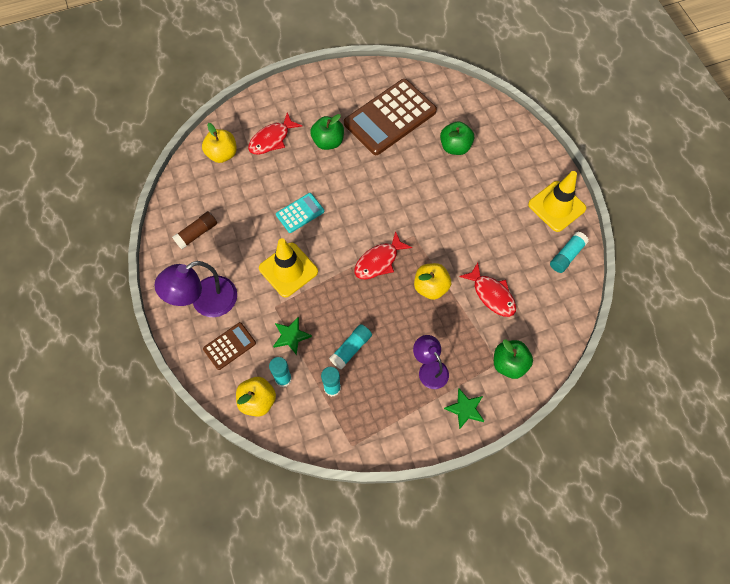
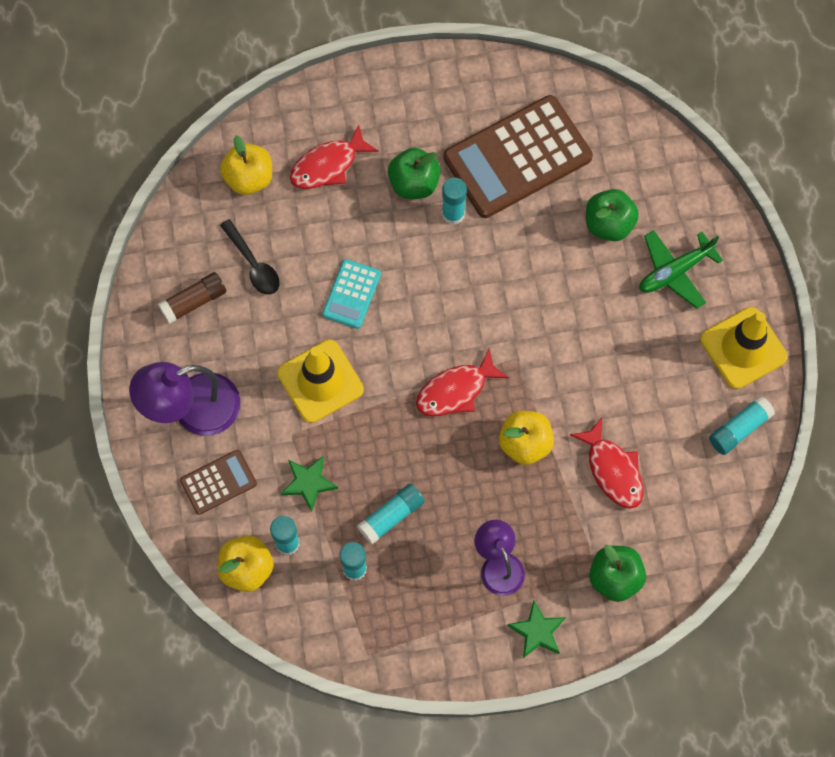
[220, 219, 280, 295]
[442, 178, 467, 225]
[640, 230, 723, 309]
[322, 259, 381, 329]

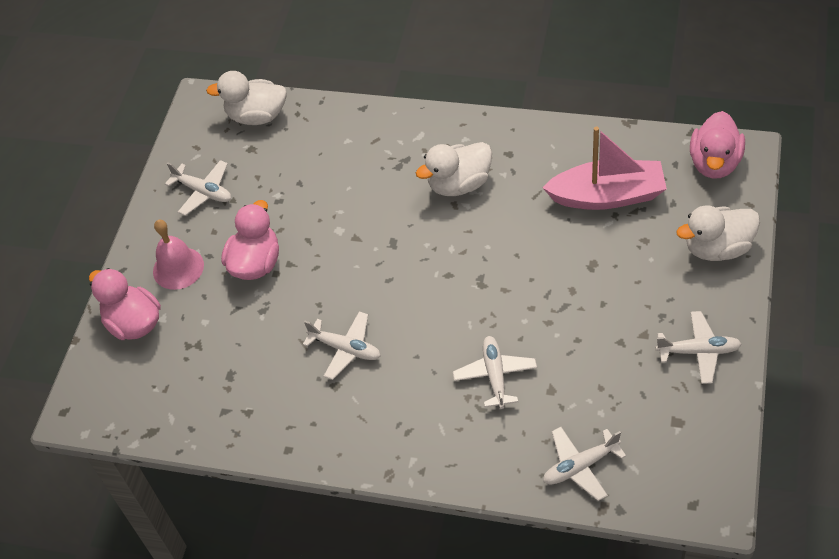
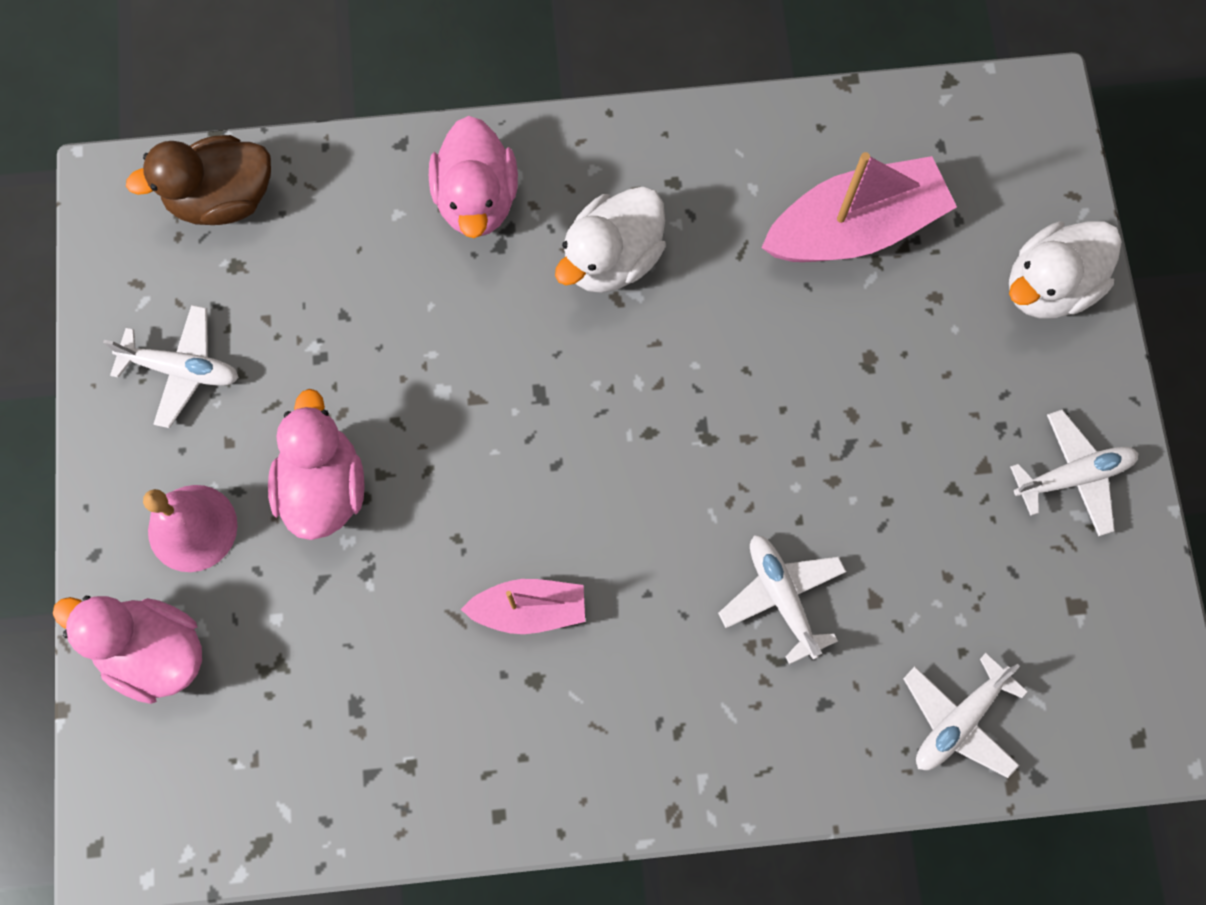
[429, 116, 518, 238]
[461, 579, 585, 634]
[126, 135, 271, 225]

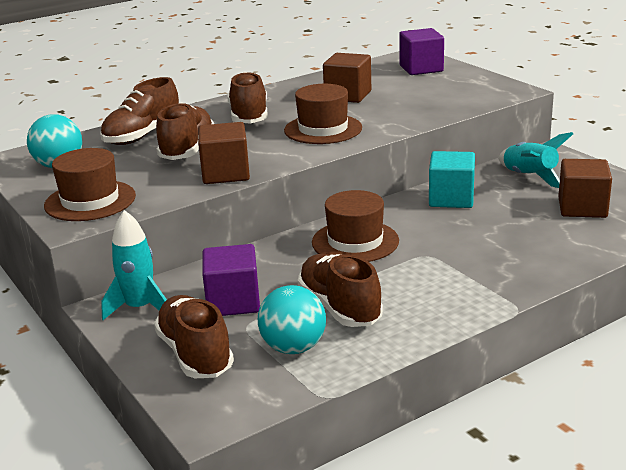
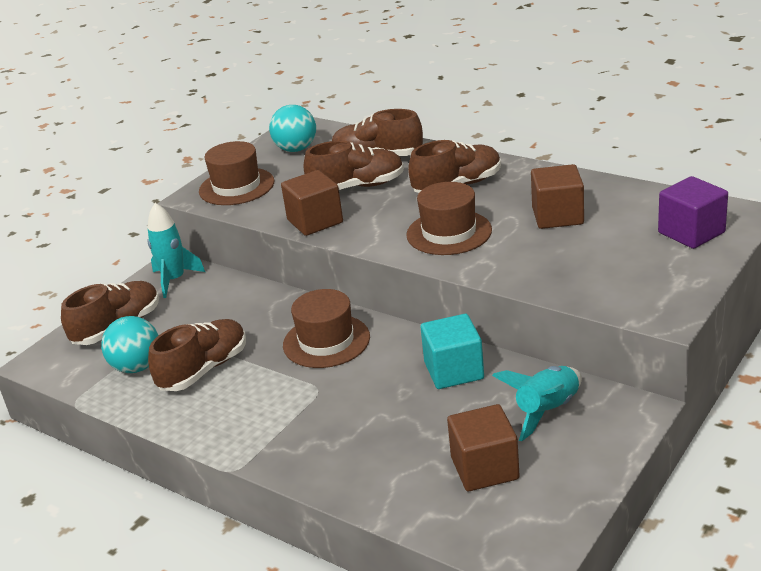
[202, 244, 260, 316] (first image)

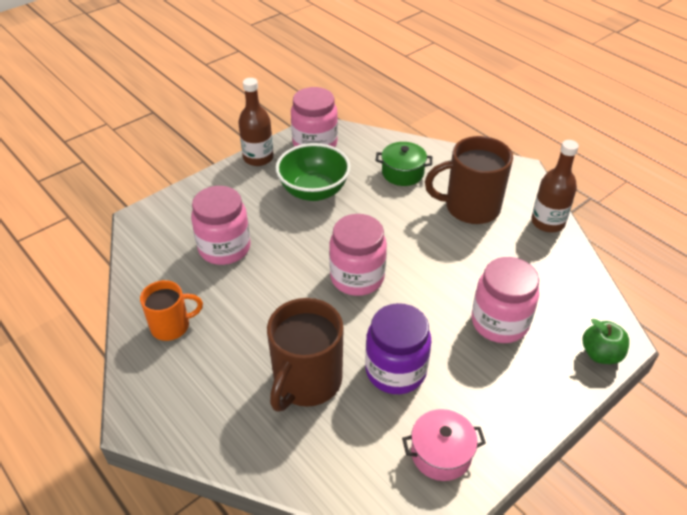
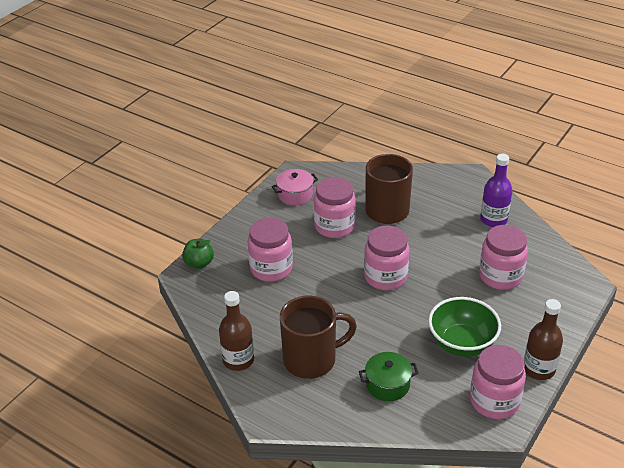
[480, 154, 512, 227]
[314, 177, 356, 238]

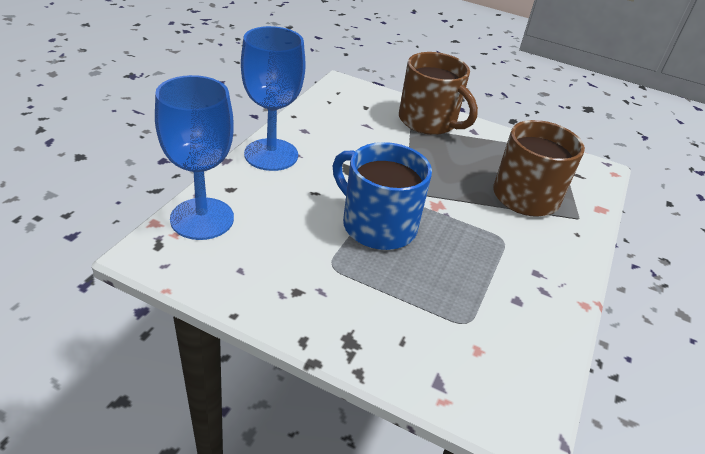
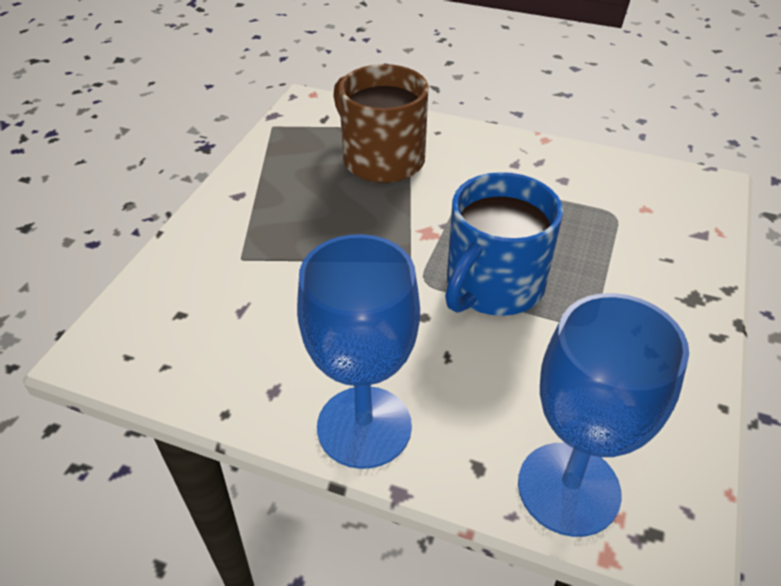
[399, 52, 478, 135] (first image)

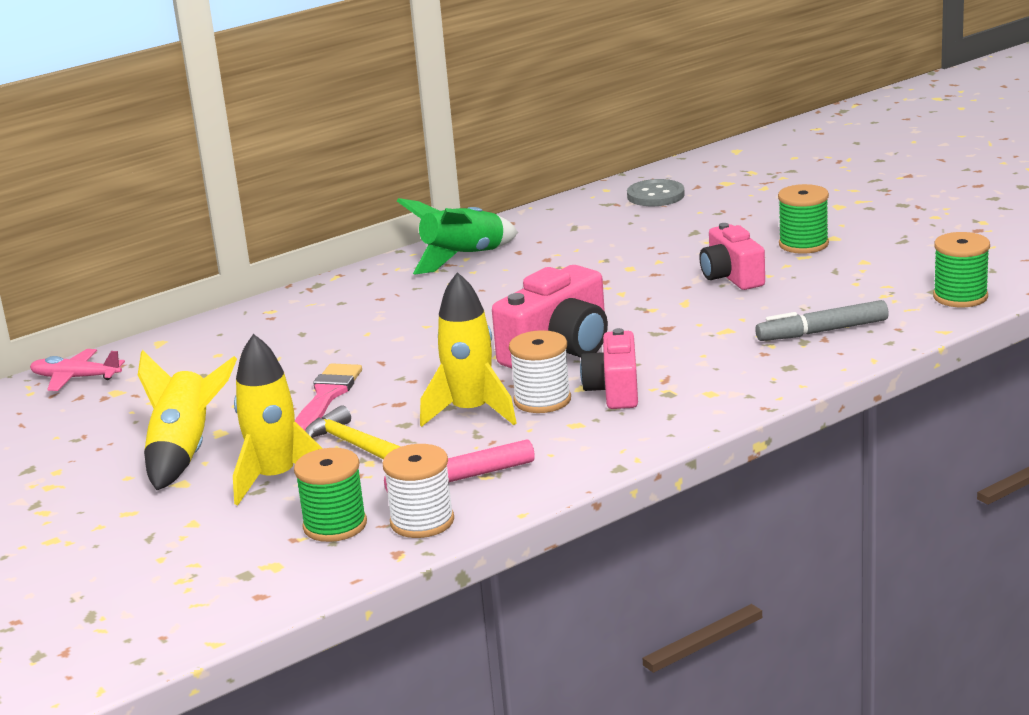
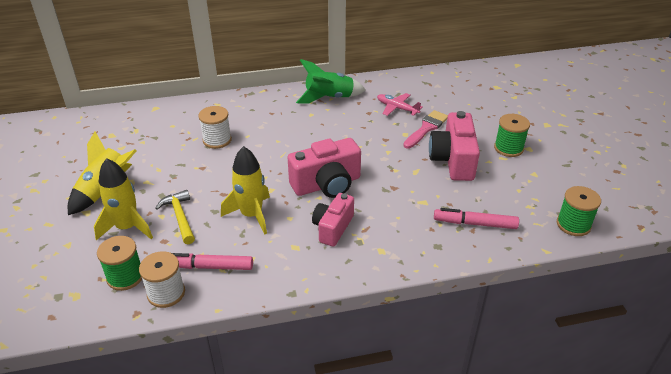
[627, 179, 685, 206] (first image)
[377, 93, 423, 116]
[403, 110, 448, 148]
[198, 106, 232, 149]
[434, 208, 519, 229]
[429, 111, 480, 181]

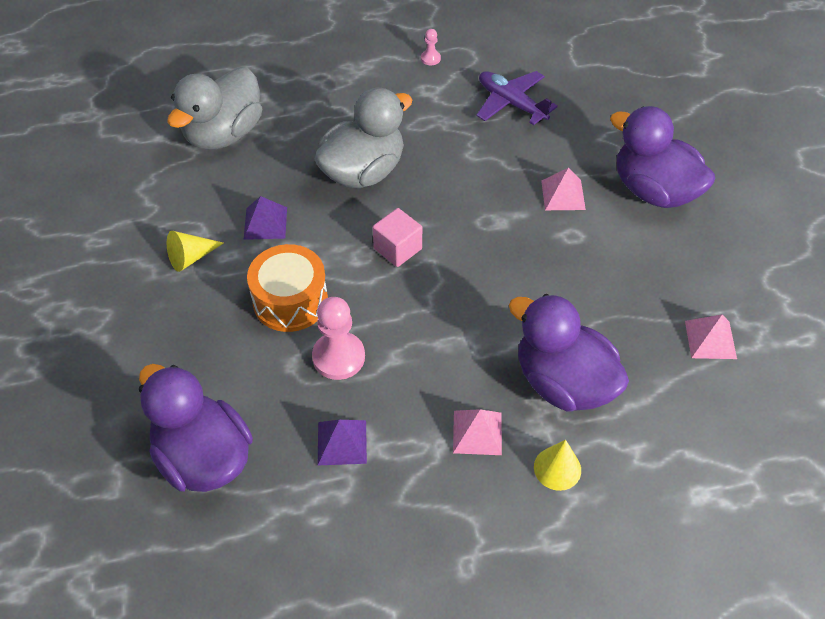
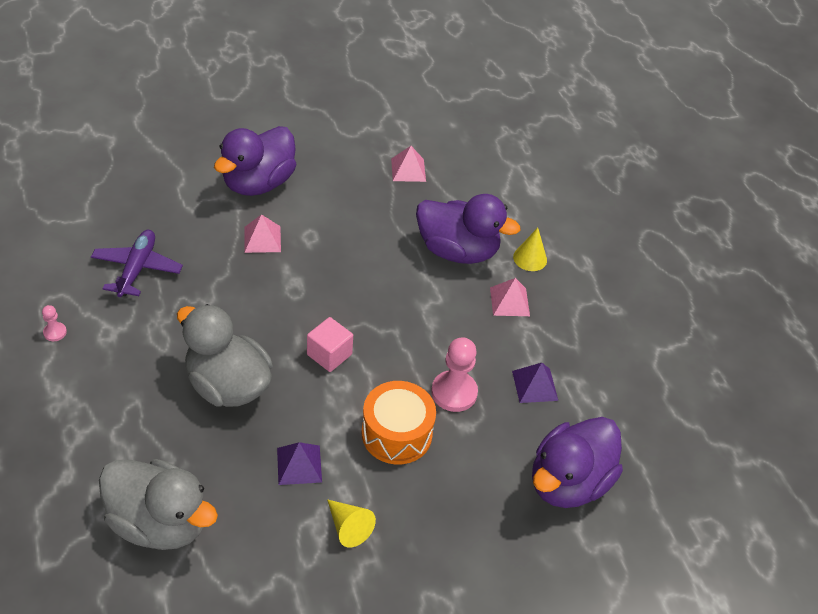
[91, 230, 183, 297]
[416, 194, 520, 264]

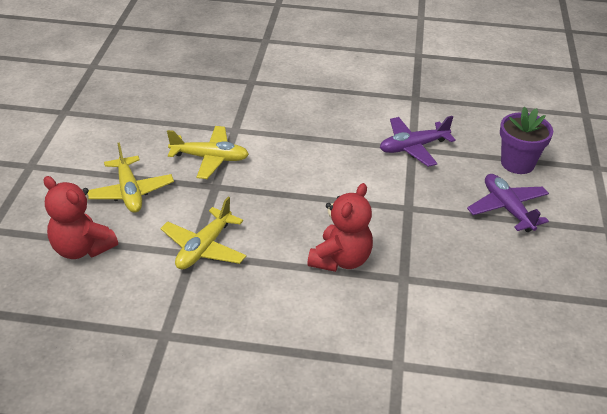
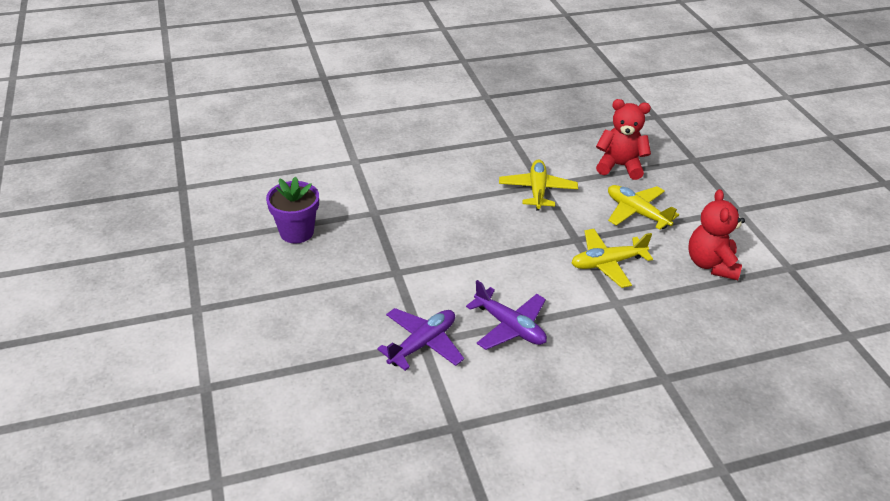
[688, 189, 745, 280]
[466, 280, 547, 350]
[266, 177, 319, 243]

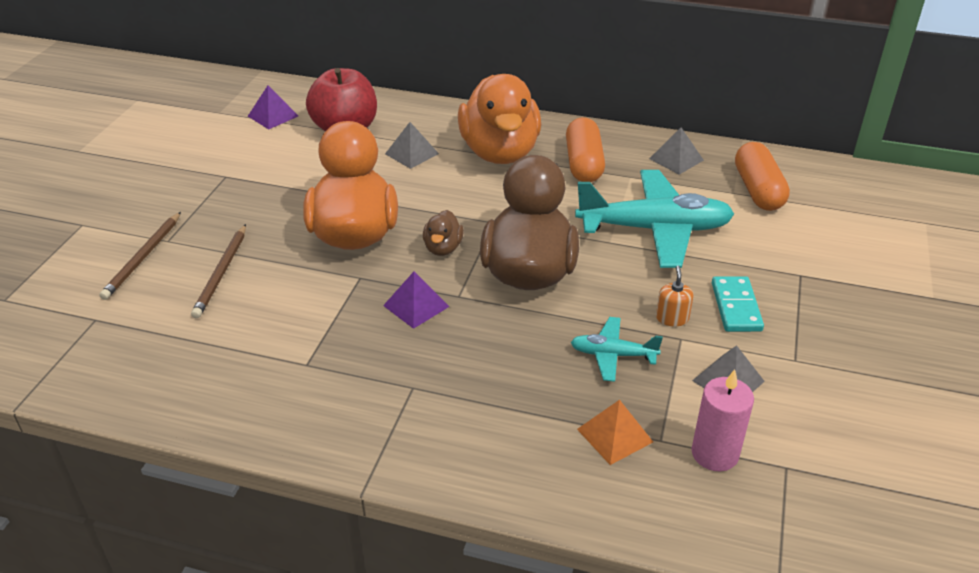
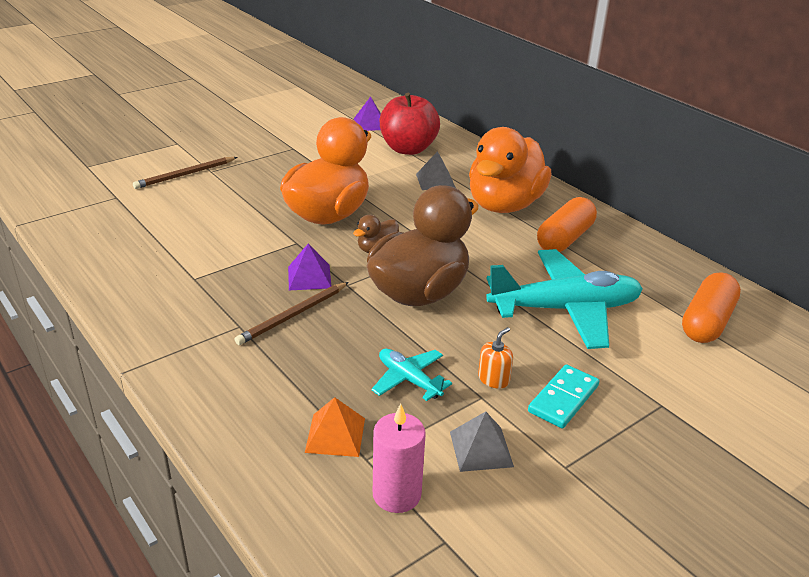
[649, 127, 704, 175] (first image)
[235, 282, 349, 345]
[486, 249, 643, 349]

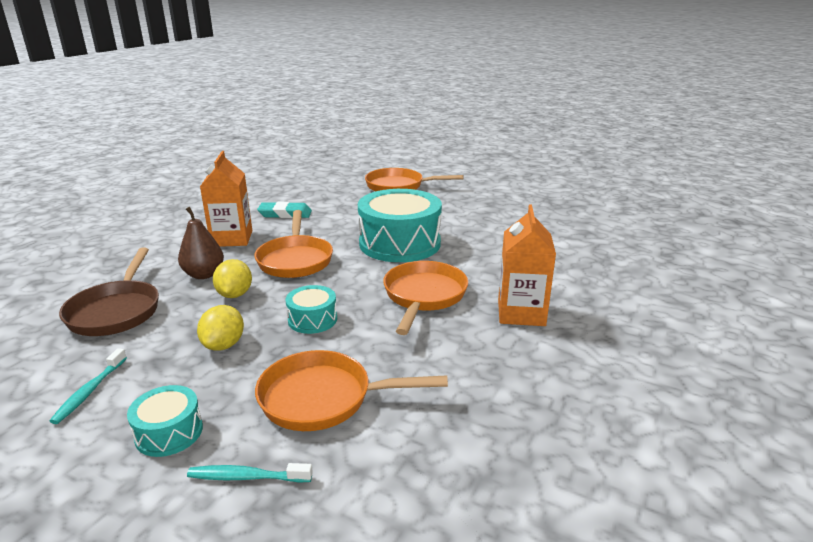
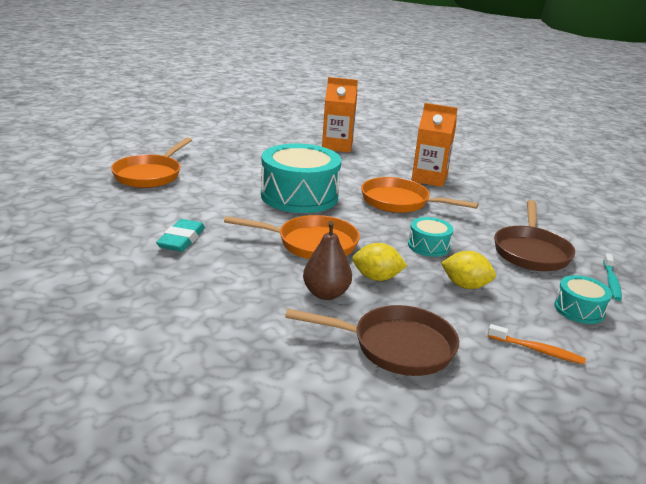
[322, 77, 358, 153]
[488, 324, 586, 364]
[494, 200, 575, 271]

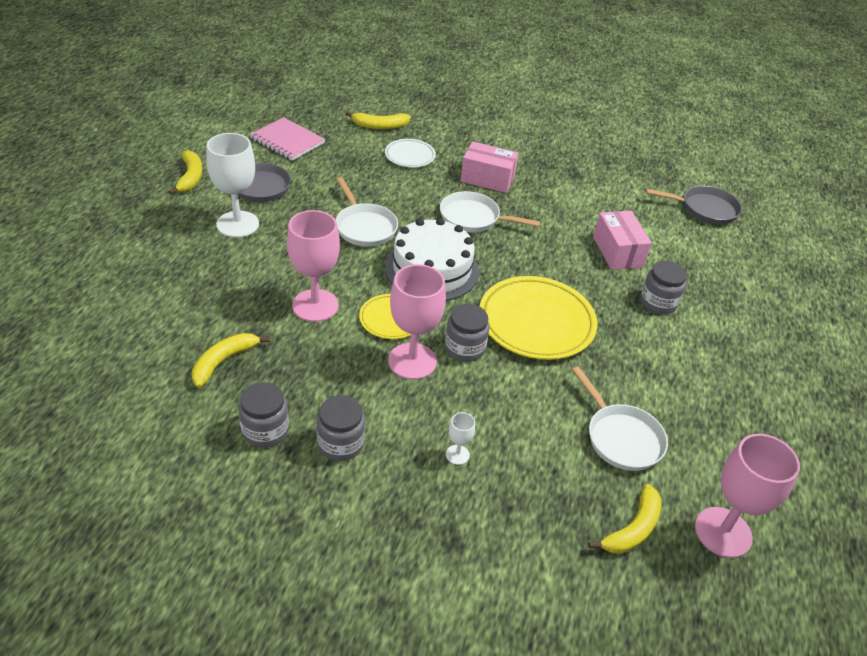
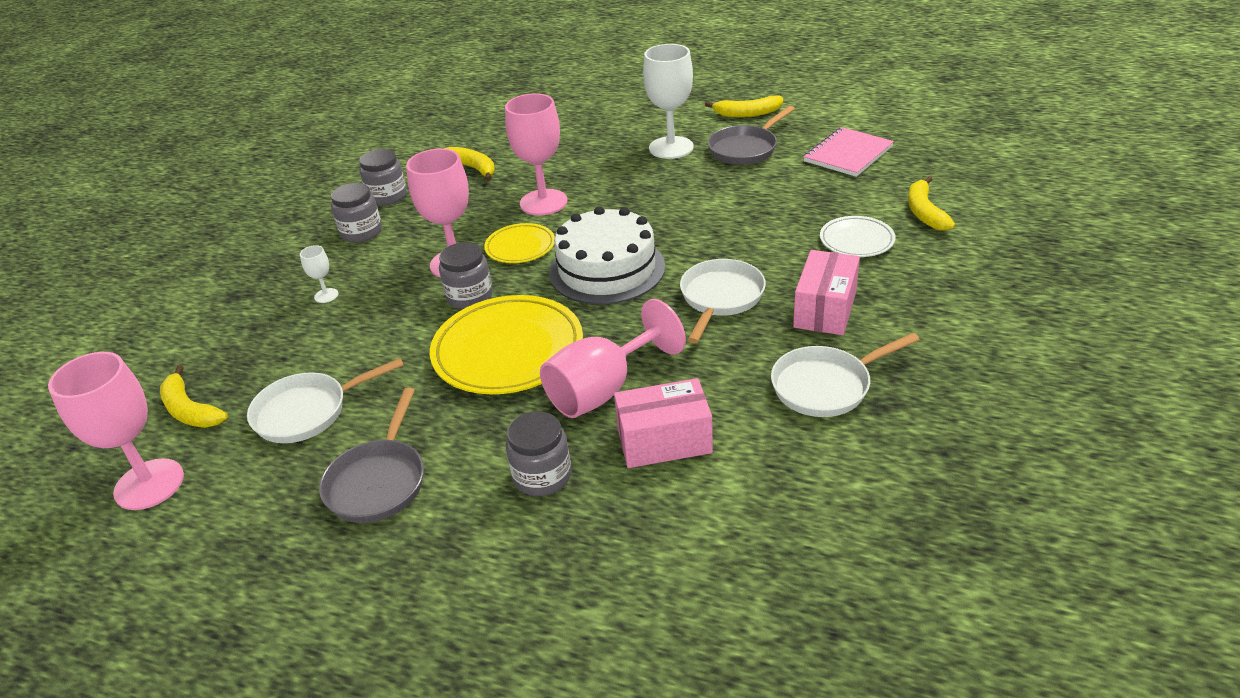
[540, 299, 686, 418]
[771, 333, 920, 417]
[319, 388, 424, 523]

